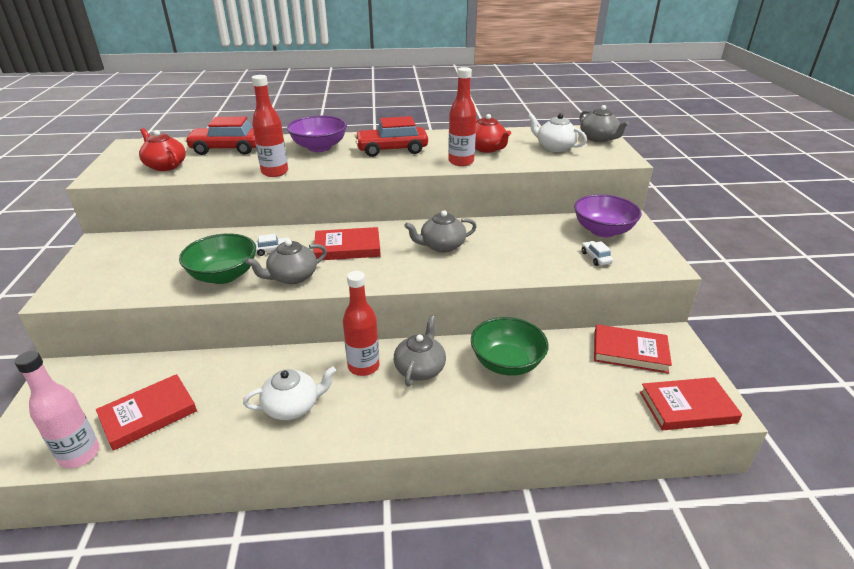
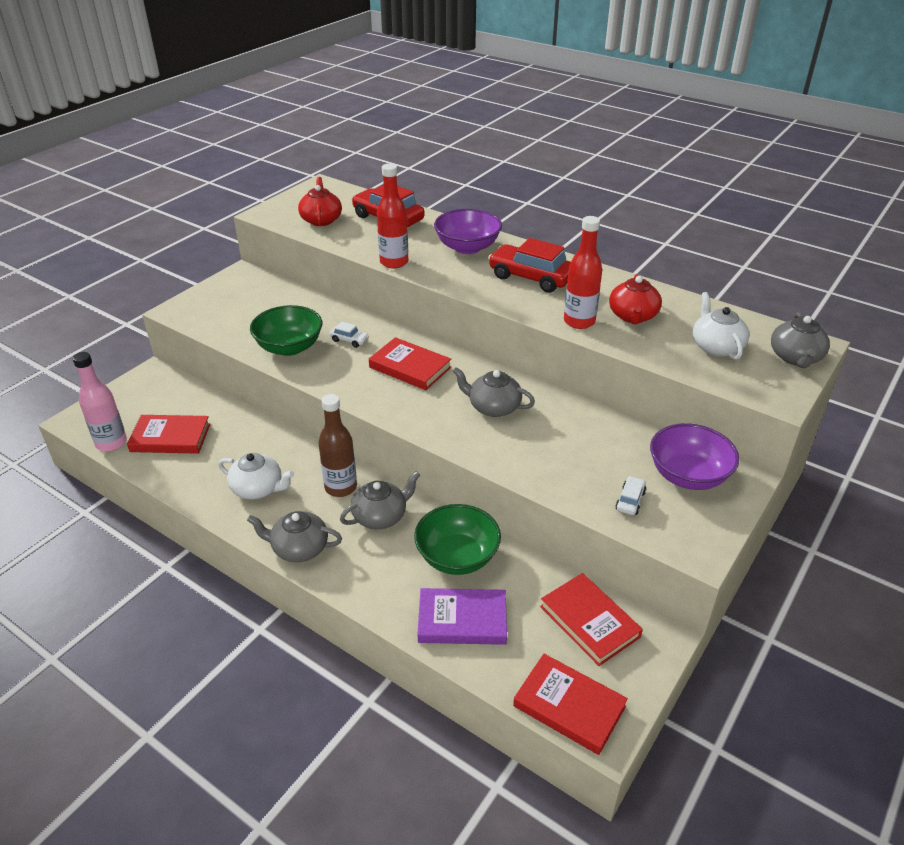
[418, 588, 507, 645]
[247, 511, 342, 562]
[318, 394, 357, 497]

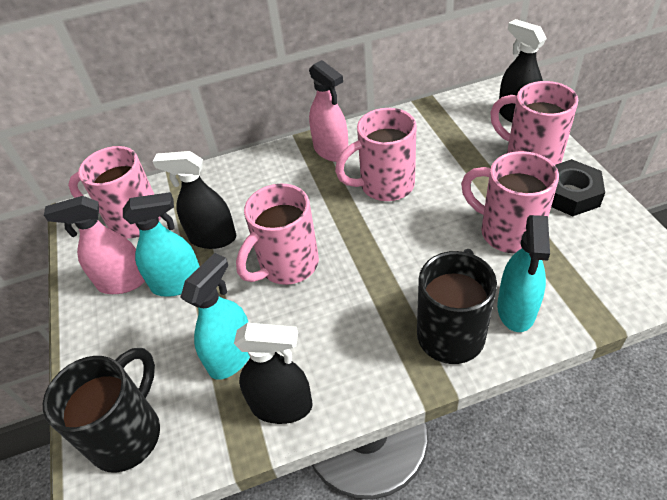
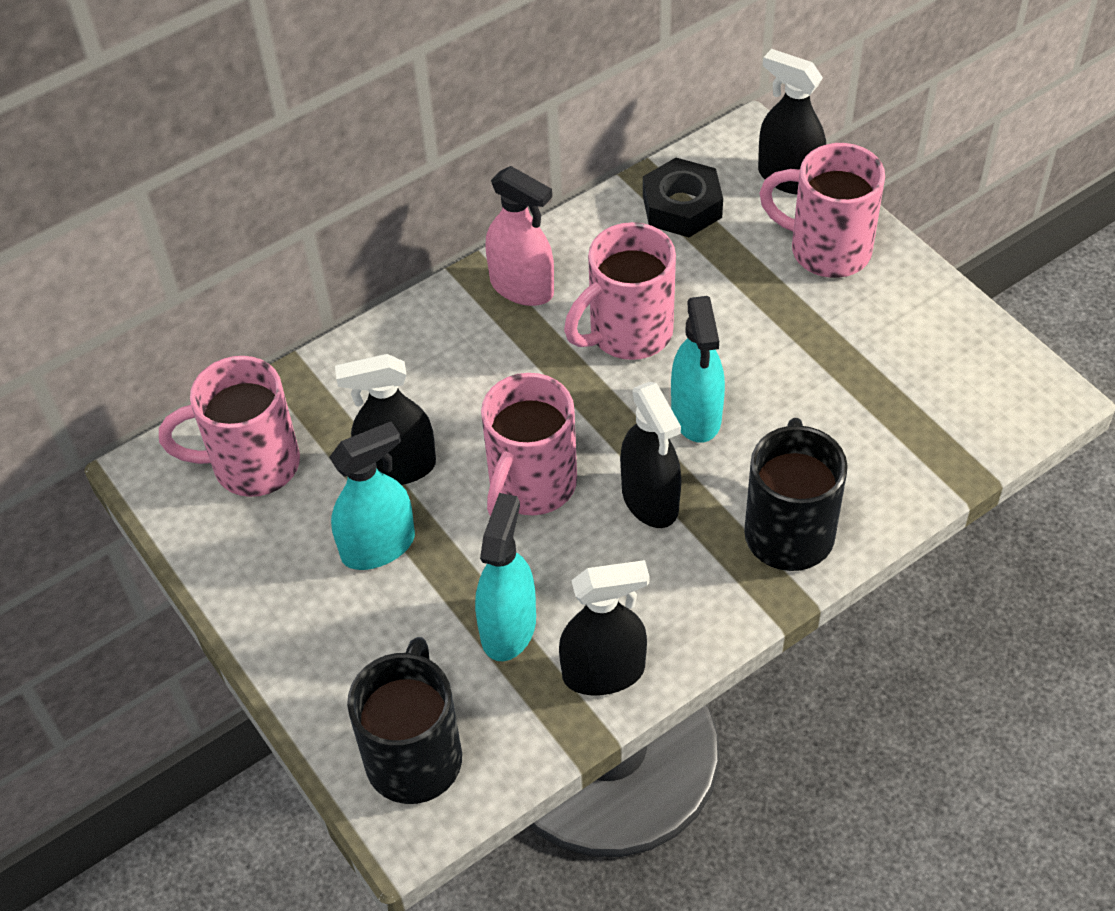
[44, 196, 145, 294] (first image)
[461, 151, 559, 254] (first image)
[620, 382, 681, 528]
[671, 296, 725, 443]
[643, 158, 723, 237]

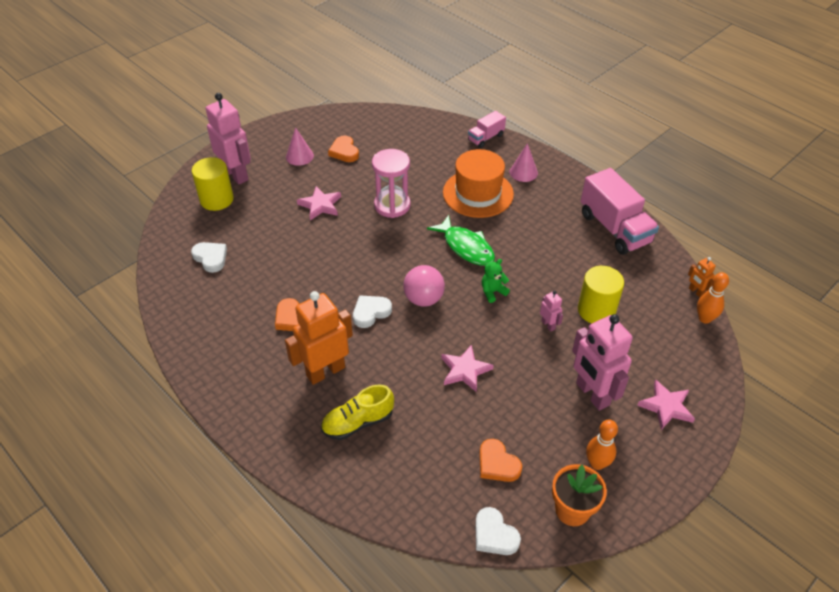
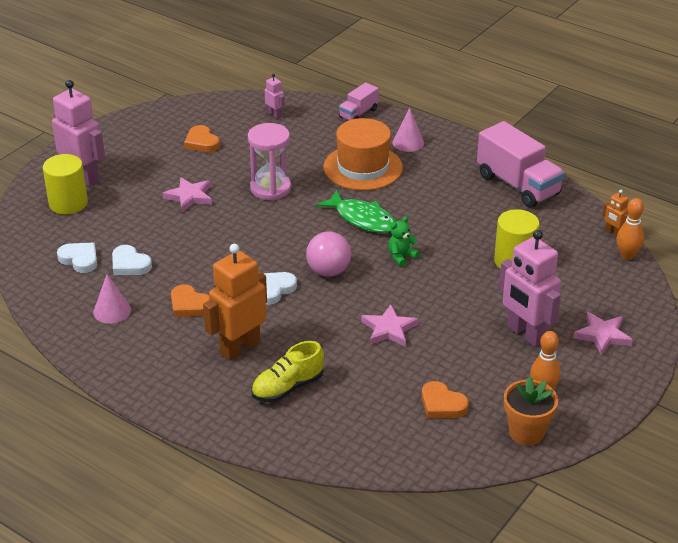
[93, 274, 131, 324]
[112, 245, 152, 275]
[265, 74, 285, 119]

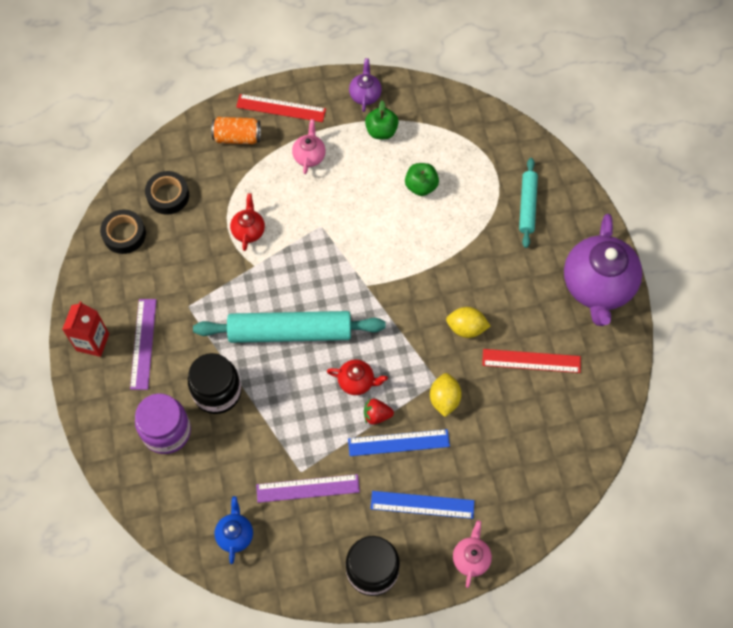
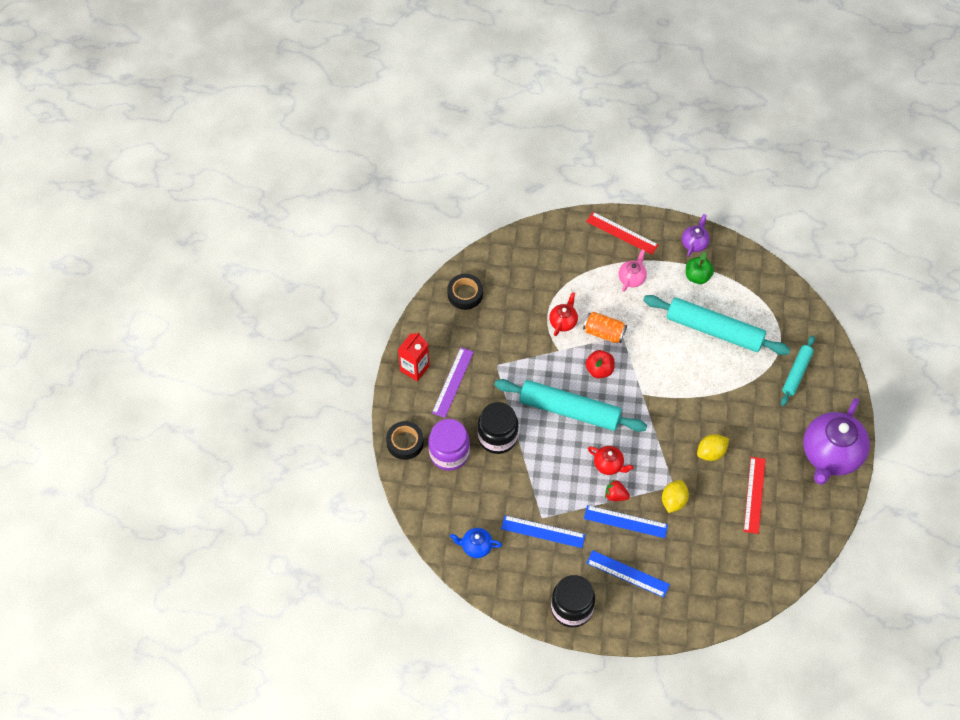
[453, 520, 492, 588] (first image)
[586, 350, 615, 379]
[386, 421, 424, 460]
[583, 312, 627, 343]
[643, 295, 791, 355]
[501, 515, 585, 548]
[450, 528, 502, 558]
[697, 434, 729, 461]
[744, 457, 766, 534]

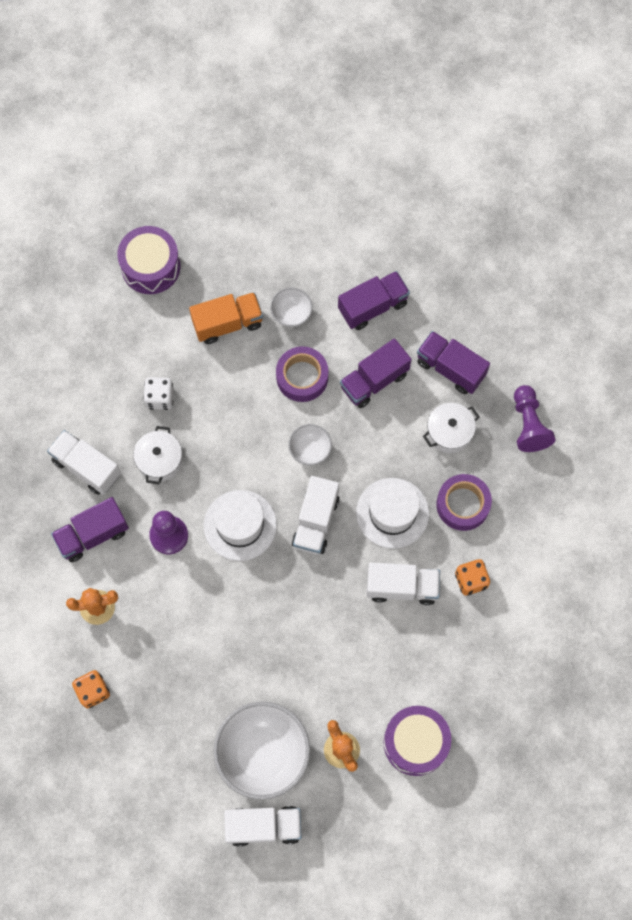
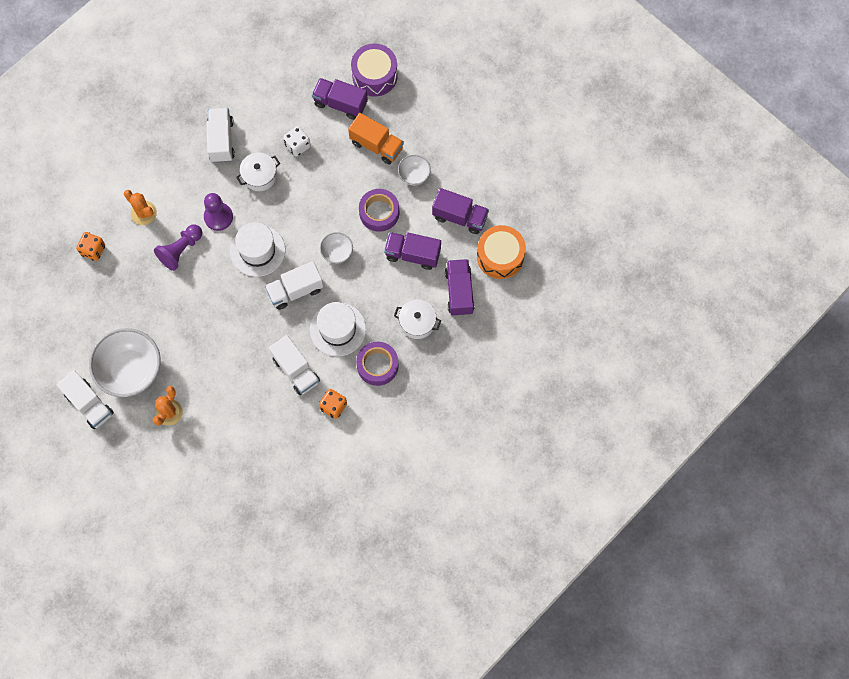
[383, 706, 451, 776] (first image)
[477, 225, 526, 279]
[312, 78, 368, 120]
[154, 224, 202, 271]

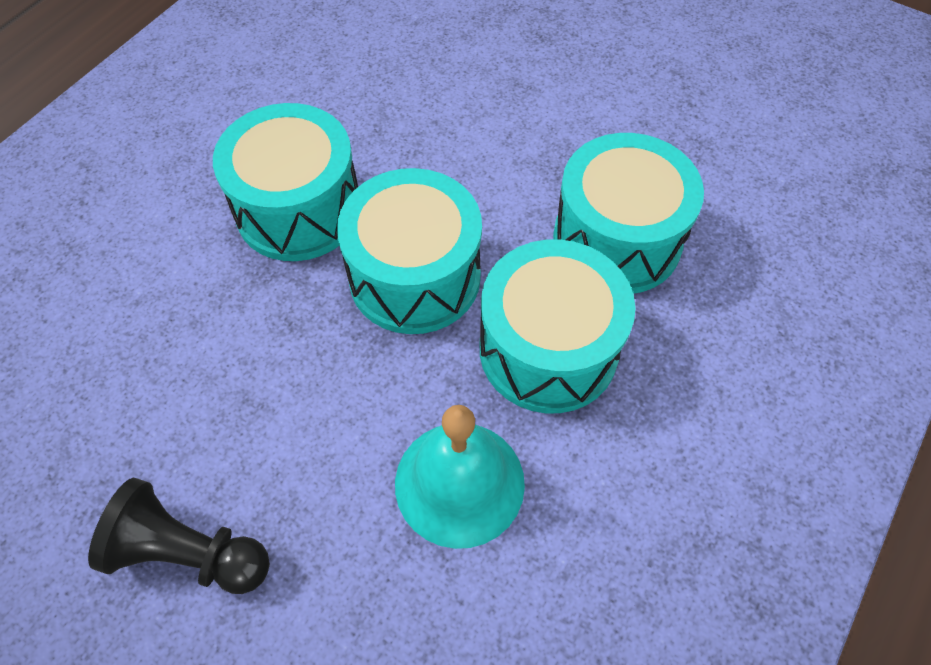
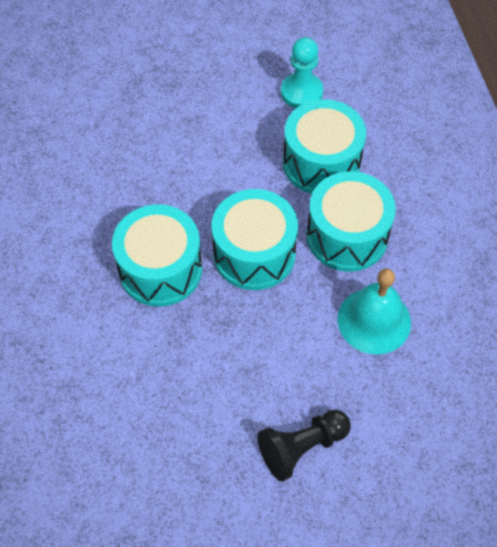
[281, 37, 323, 108]

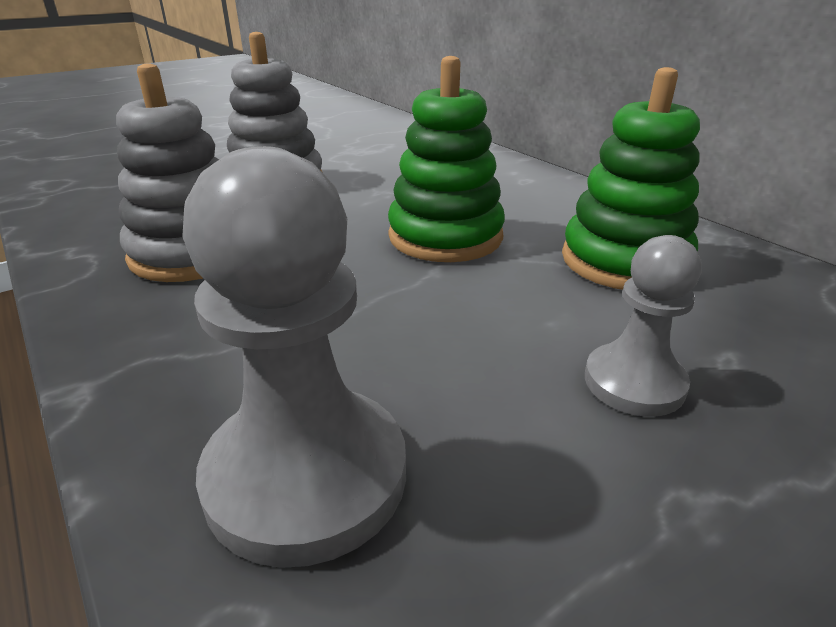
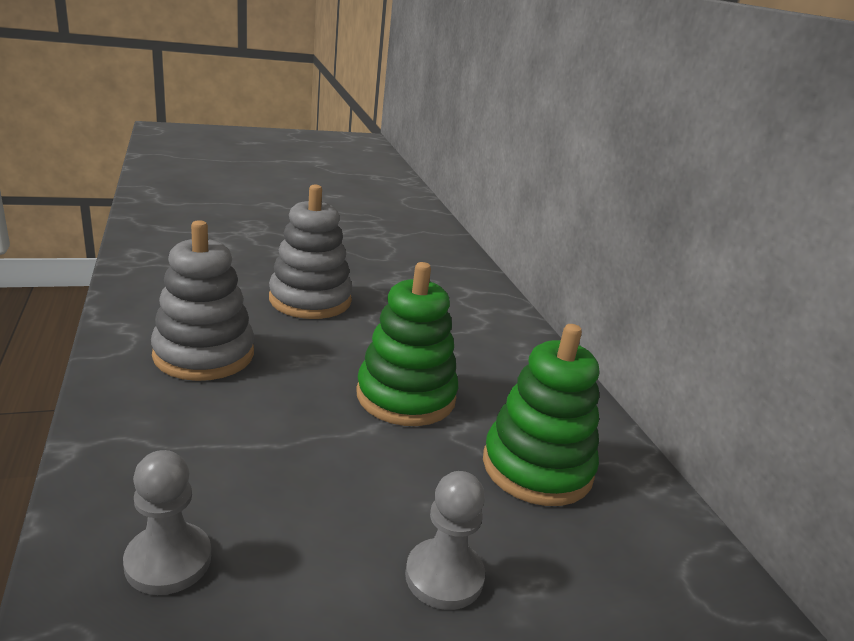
[123, 450, 211, 595]

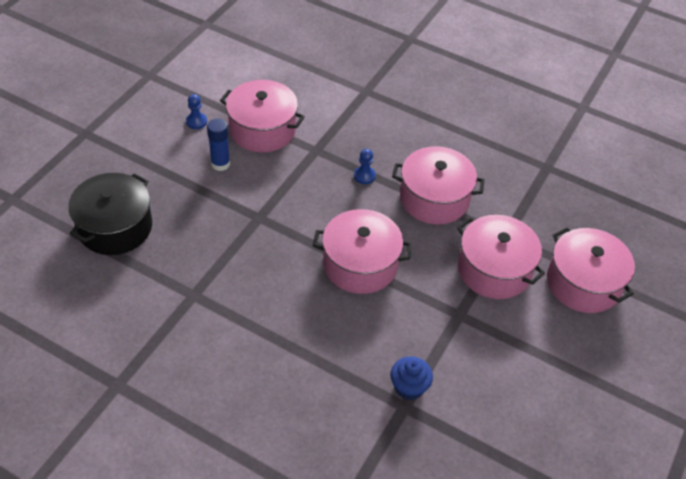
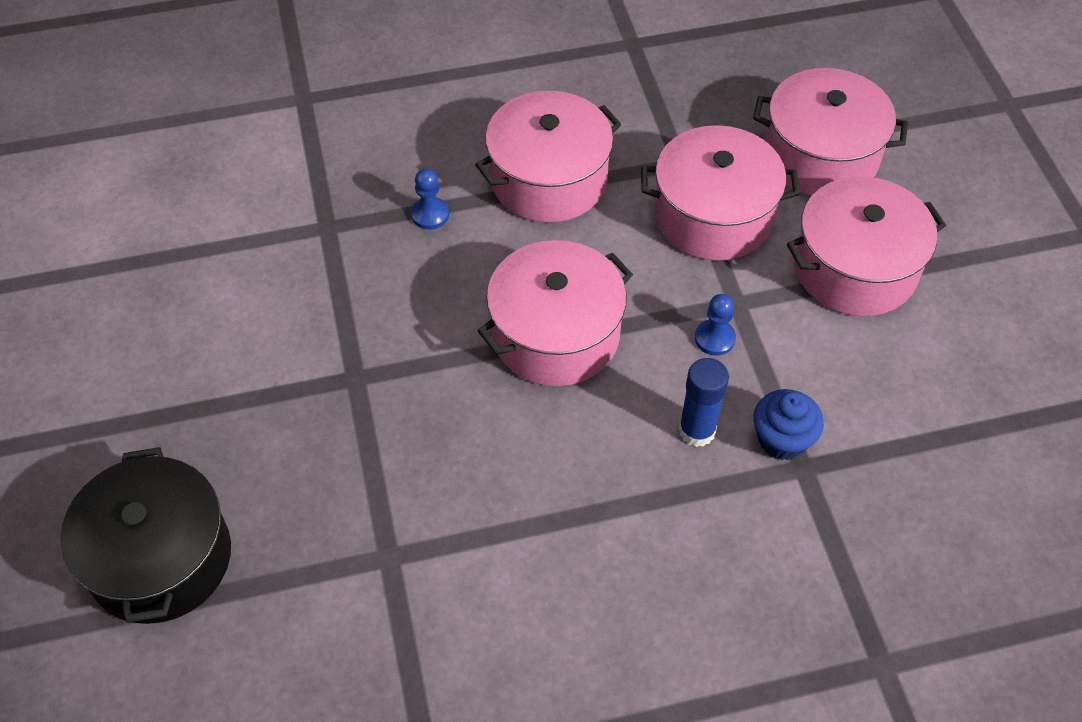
[695, 294, 736, 356]
[679, 358, 729, 447]
[787, 176, 946, 316]

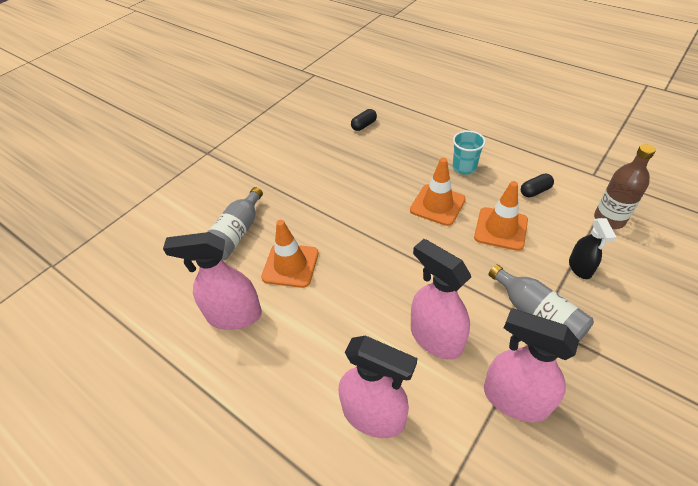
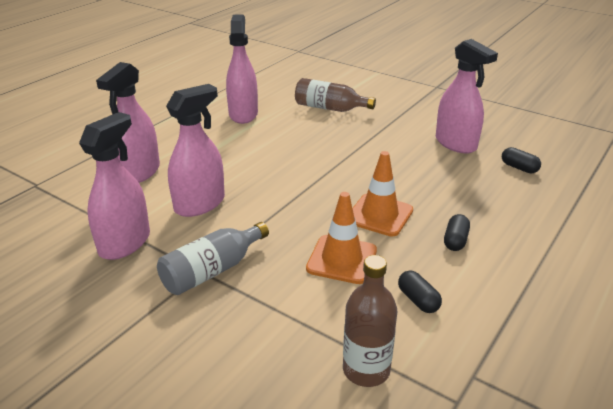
[261, 220, 319, 288] (first image)
[569, 218, 616, 279] (first image)
[436, 39, 498, 153]
[444, 214, 470, 251]
[295, 78, 376, 112]

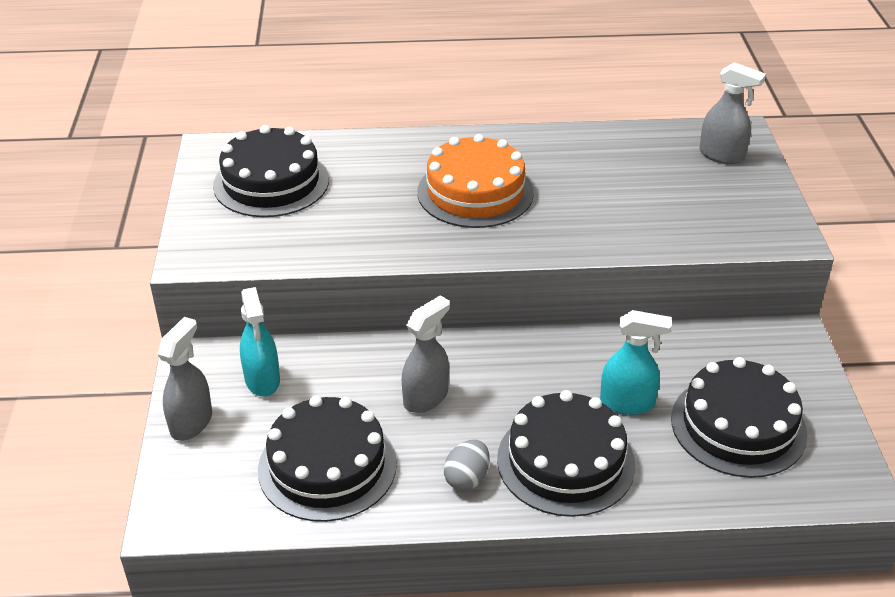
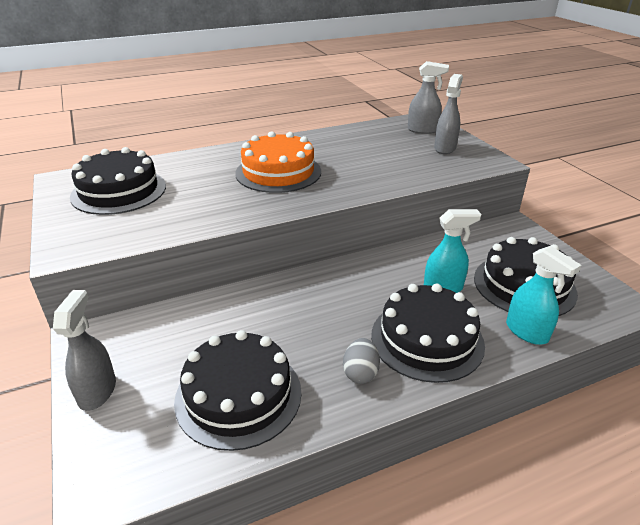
[506, 246, 581, 345]
[434, 74, 463, 154]

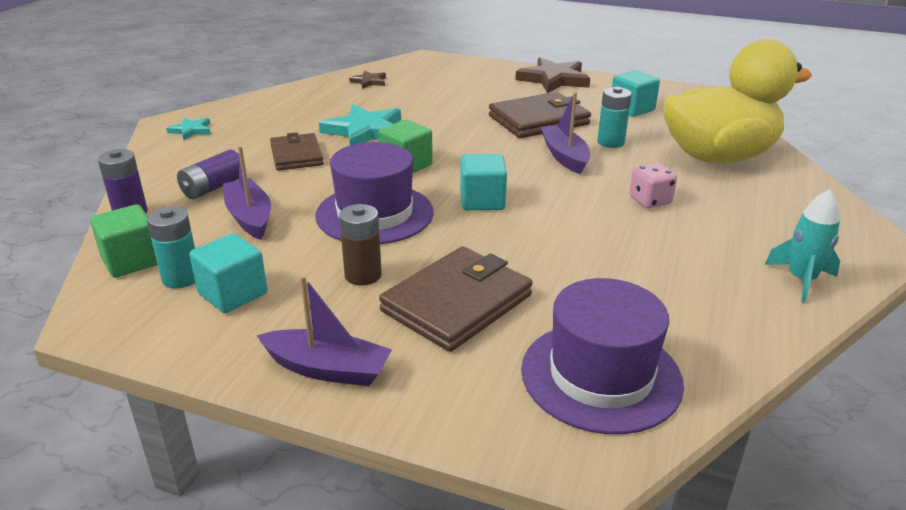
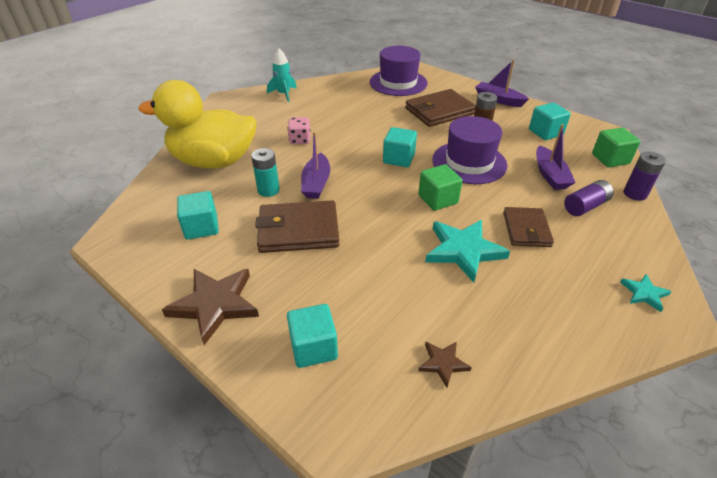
[147, 206, 195, 288] (first image)
[287, 304, 338, 368]

